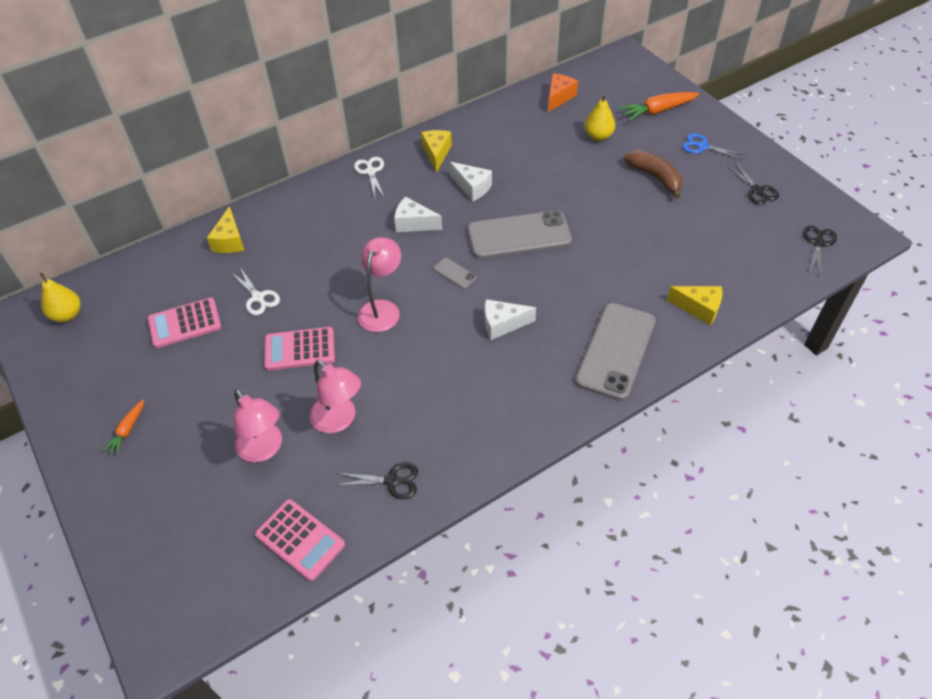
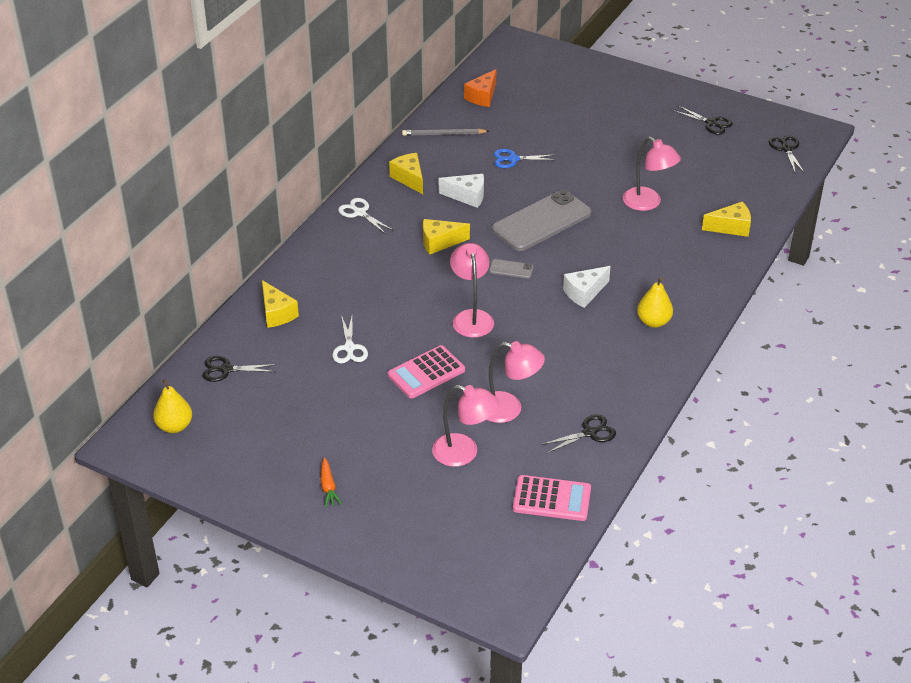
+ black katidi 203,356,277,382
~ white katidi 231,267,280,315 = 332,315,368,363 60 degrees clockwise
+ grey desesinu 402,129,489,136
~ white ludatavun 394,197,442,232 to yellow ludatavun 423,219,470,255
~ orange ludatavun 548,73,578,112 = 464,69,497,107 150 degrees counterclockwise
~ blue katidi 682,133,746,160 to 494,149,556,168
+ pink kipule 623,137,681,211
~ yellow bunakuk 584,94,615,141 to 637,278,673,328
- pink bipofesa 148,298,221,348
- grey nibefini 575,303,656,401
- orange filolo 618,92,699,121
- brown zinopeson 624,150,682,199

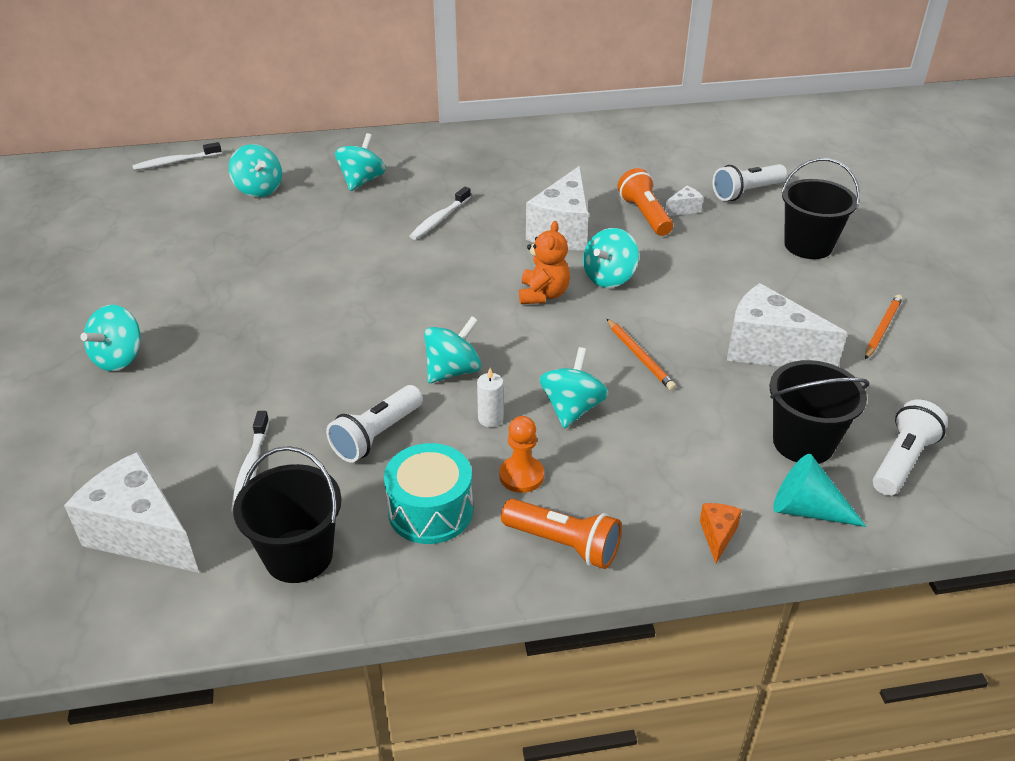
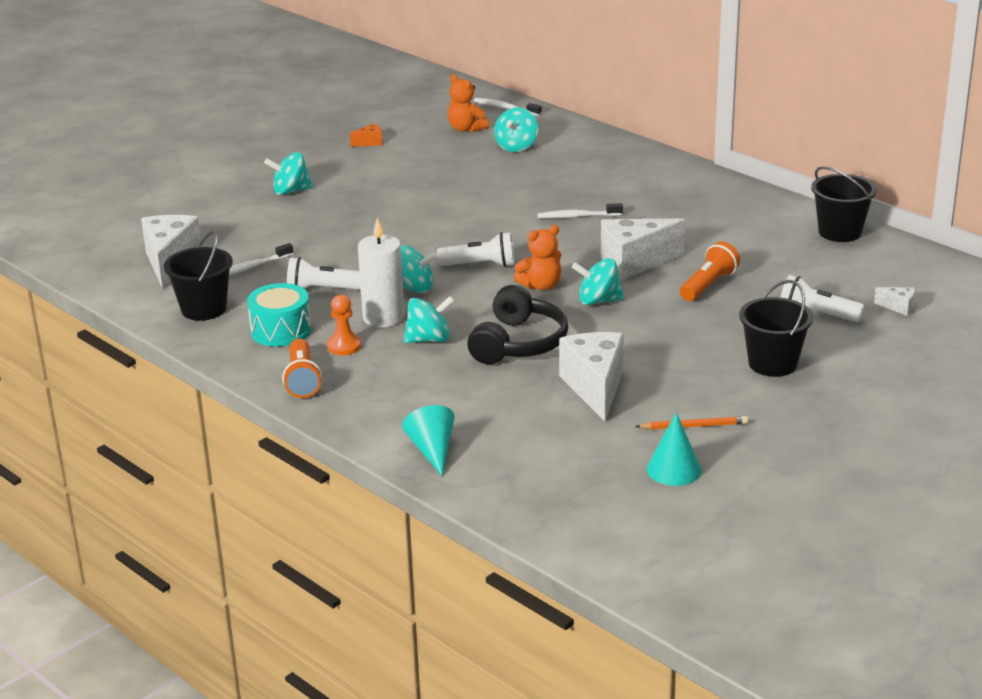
~ orange ludatavun 700,503,742,563 to 350,124,382,147
~ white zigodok 477,368,504,427 = 358,217,405,327 x2.13
~ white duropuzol 873,399,948,496 to 437,232,514,267
+ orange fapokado 448,74,489,132
~ orange desesinu 607,319,676,391 to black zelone 467,285,568,364
+ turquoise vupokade 647,413,702,486
~ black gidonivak 769,360,869,464 to 811,166,877,242
~ white ludatavun 665,186,703,216 to 874,287,915,316
- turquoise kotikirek 335,133,386,191

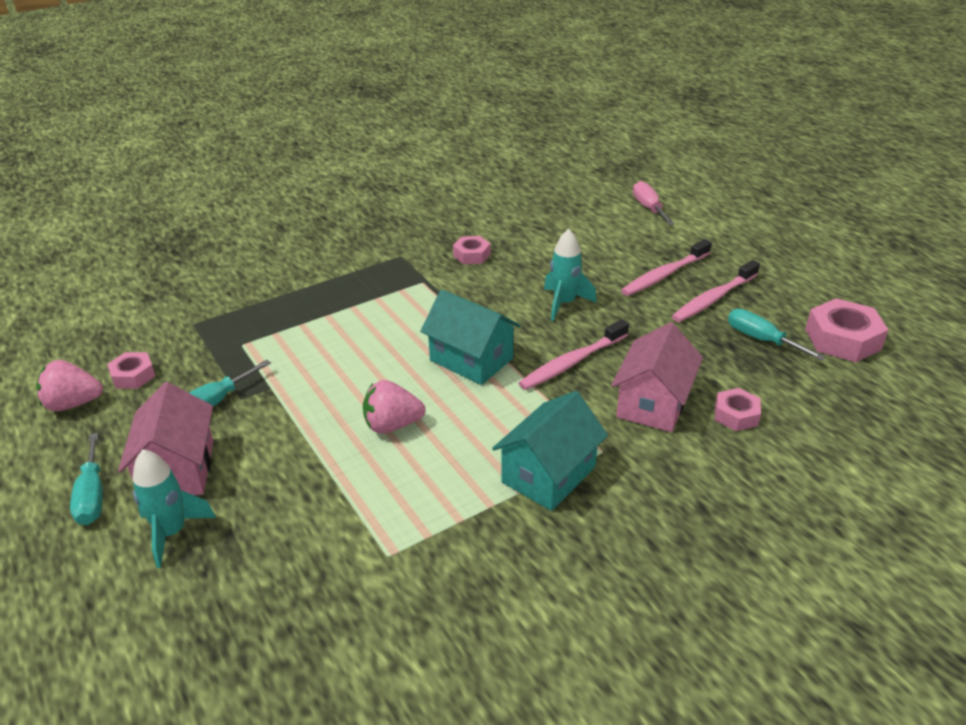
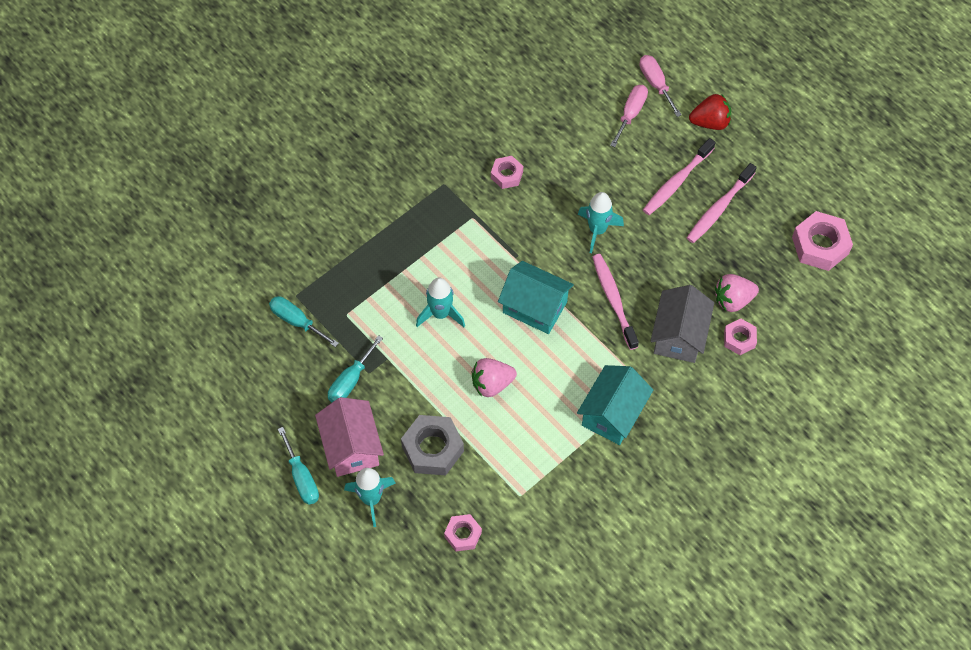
~ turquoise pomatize 728,309,826,360 to 269,296,339,347
+ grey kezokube 401,415,464,475
+ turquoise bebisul 416,278,465,327
~ pink kezokube 107,352,156,389 to 444,514,482,551
~ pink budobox 519,319,629,390 = 592,254,639,350 120 degrees clockwise
+ pink pomatize 610,85,648,147
~ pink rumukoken 611,322,703,432 to grey rumukoken 651,285,714,363
+ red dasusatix 689,94,731,130
~ pink dasusatix 36,360,103,411 to 715,274,759,312

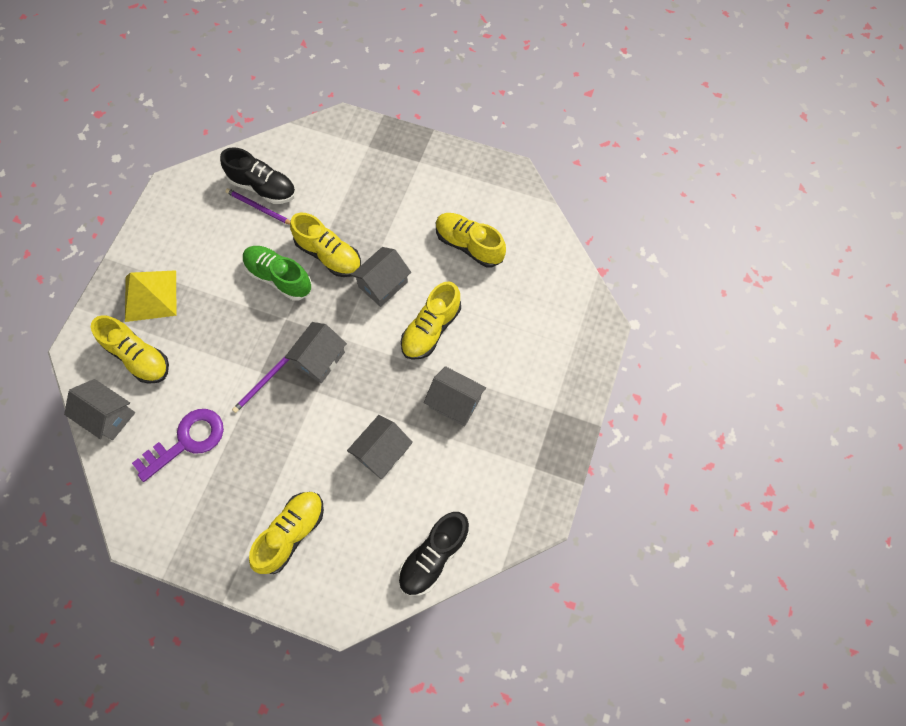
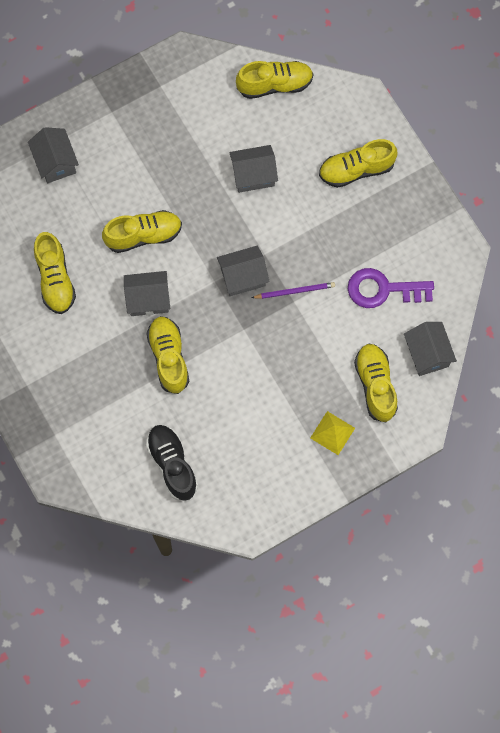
~ grey rumukoken 424,366,486,426 to 28,127,79,183
~ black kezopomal 398,512,469,596 to yellow kezopomal 236,61,313,99
~ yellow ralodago 125,270,177,322 = 310,411,355,455 x0.65
- purple desesinu 225,188,290,225
- green kezopomal 243,246,312,301

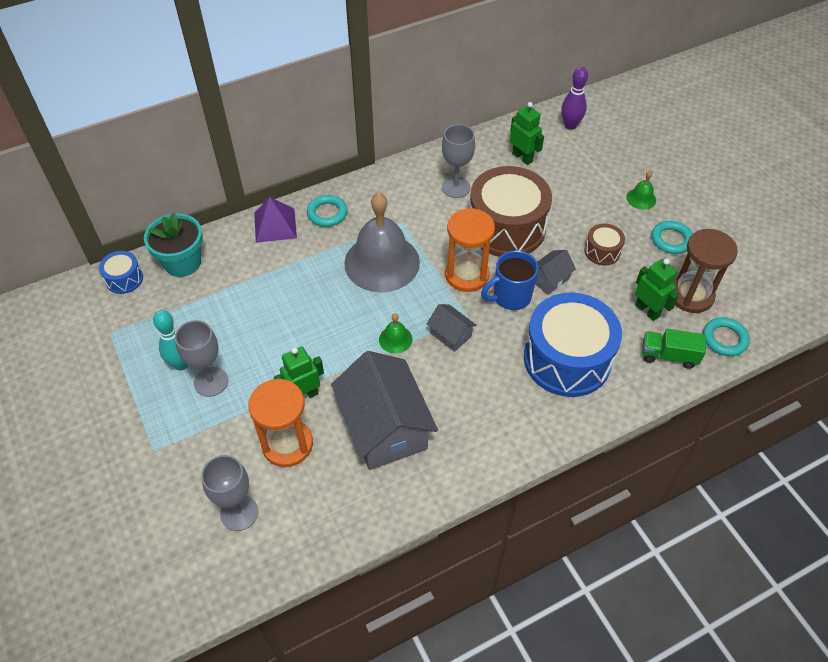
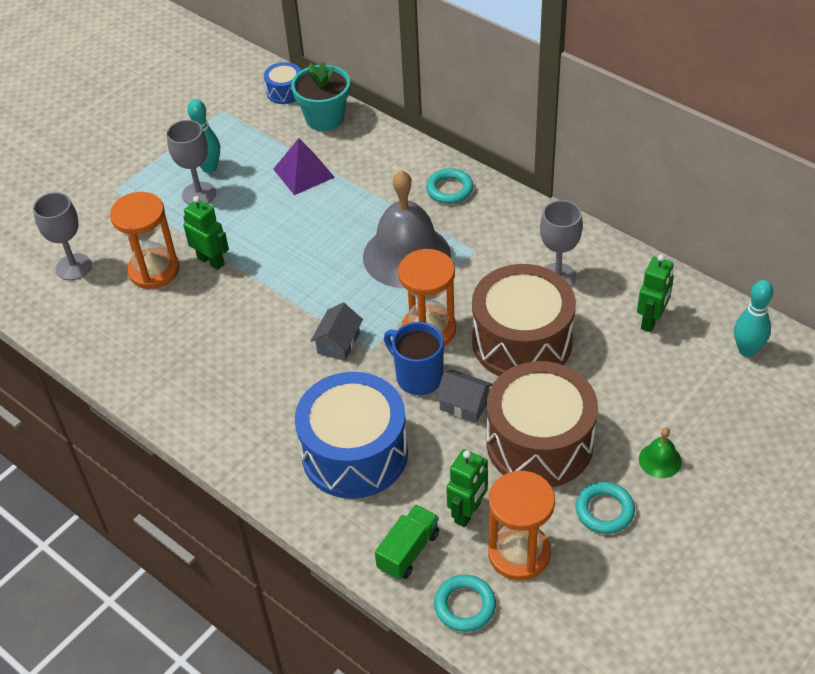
~ purple ralodago 254,197,297,243 to 273,138,335,195
~ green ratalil 642,329,706,369 = 375,505,439,580 45 degrees clockwise
~ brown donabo 584,224,625,266 = 487,361,598,487 x2.21
~ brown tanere 673,229,738,313 to orange tanere 488,471,555,580
~ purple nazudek 561,67,588,130 to turquoise nazudek 734,280,773,357
- grey rumukoken 331,351,438,470
- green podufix 379,313,413,353

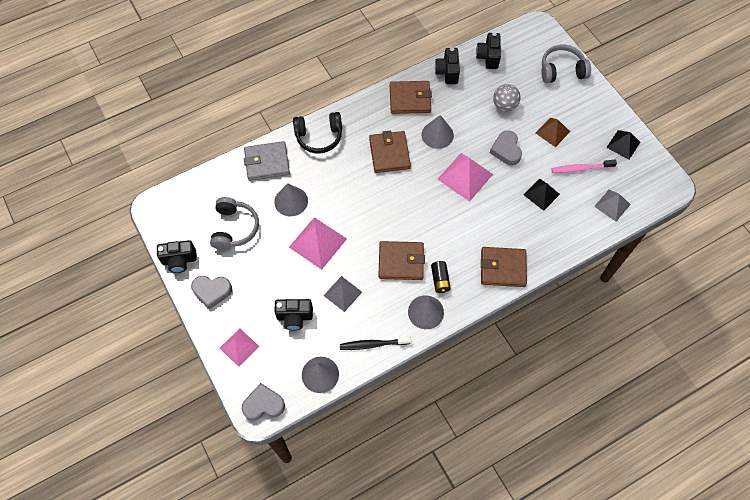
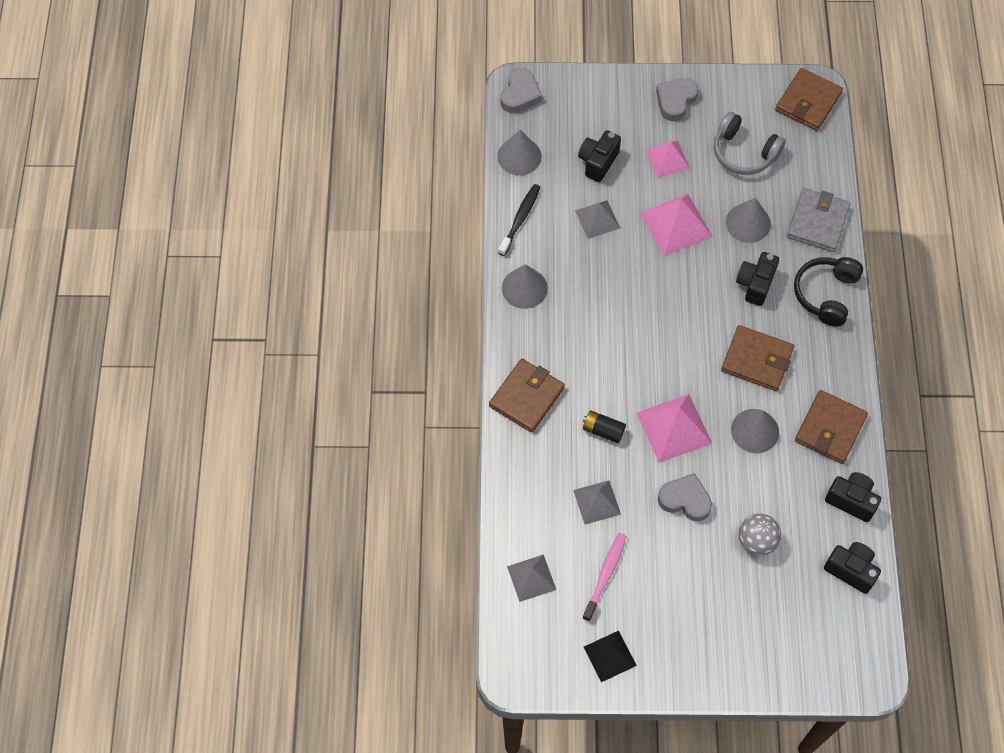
~ black ralodago 524,179,560,211 to grey ralodago 573,480,621,524
~ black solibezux 431,261,451,293 to 583,410,626,443
~ pink ralodago 219,329,259,367 to 646,141,690,177
~ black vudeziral 157,240,197,273 to 736,252,779,306
~ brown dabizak 378,241,425,280 to 775,68,843,131
- brown ralodago 536,118,570,147
- grey zelone 541,45,591,83

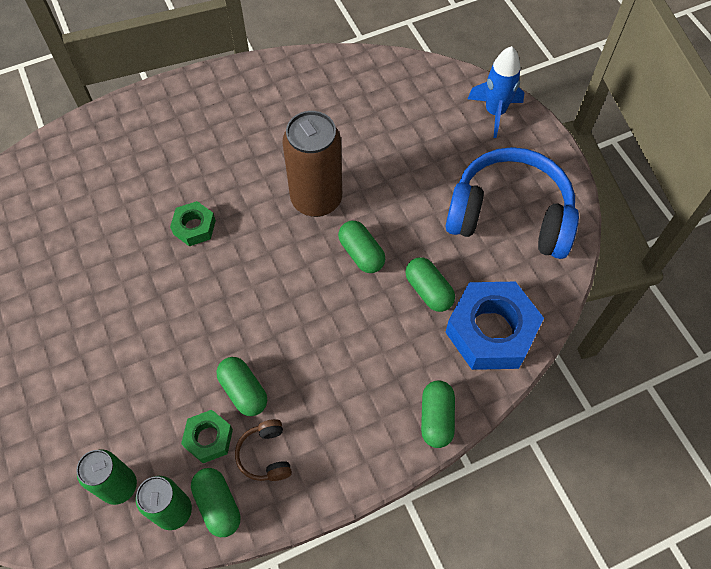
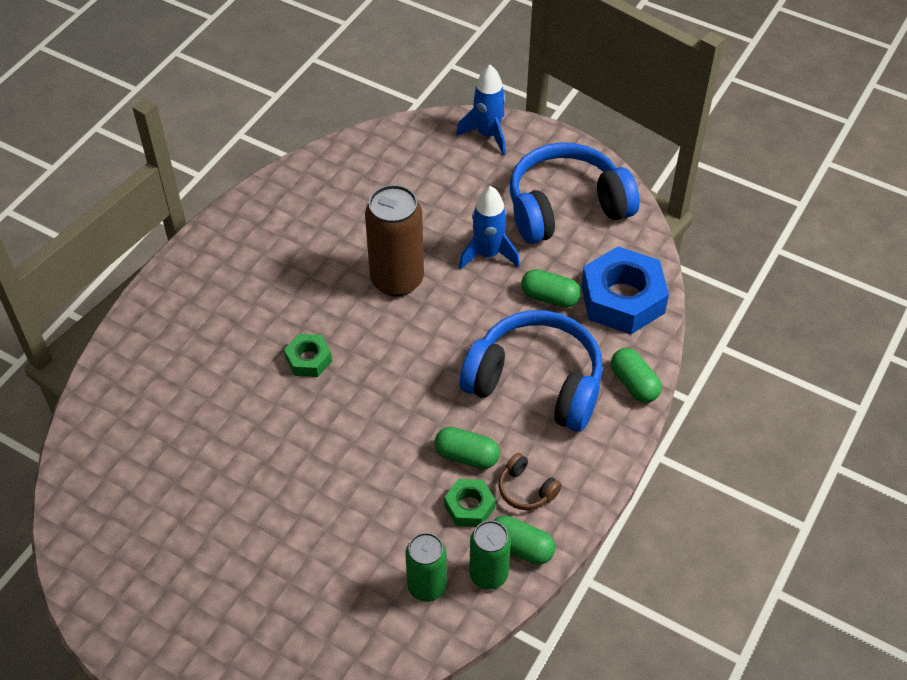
+ blue bebisul 459,186,520,270
+ blue zelone 460,310,603,432
- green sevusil 338,221,385,273

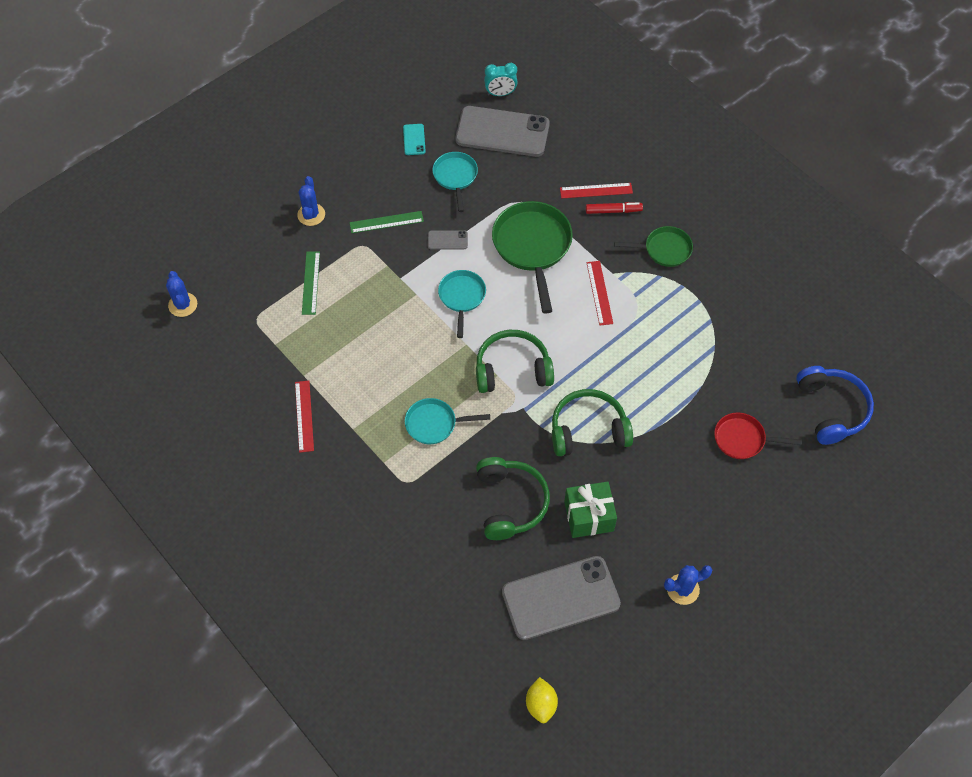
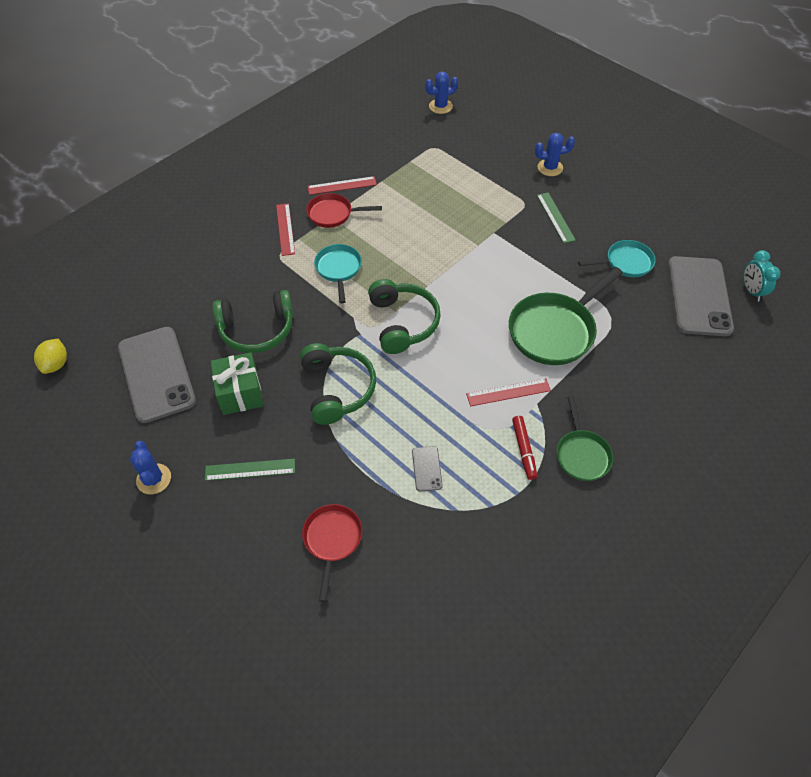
~ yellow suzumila 526,677,558,723 = 34,339,67,374 75 degrees counterclockwise
~ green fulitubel 302,251,320,315 to 205,458,295,481
~ red fulitubel 560,183,633,199 to 276,203,295,256
+ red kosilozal 306,193,382,228
~ grey nibefini 428,230,468,249 to 412,446,443,492
~ green kosilozal 492,201,573,313 = 509,267,623,365 150 degrees clockwise
~ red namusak 586,202,643,214 to 512,416,537,480
- turquoise nibefini 403,124,426,155
- turquoise kosilozal 438,270,486,338
- blue zelone 796,366,874,445

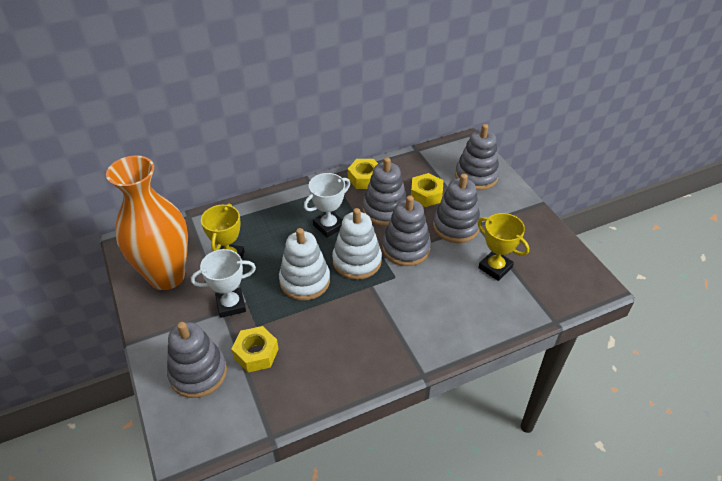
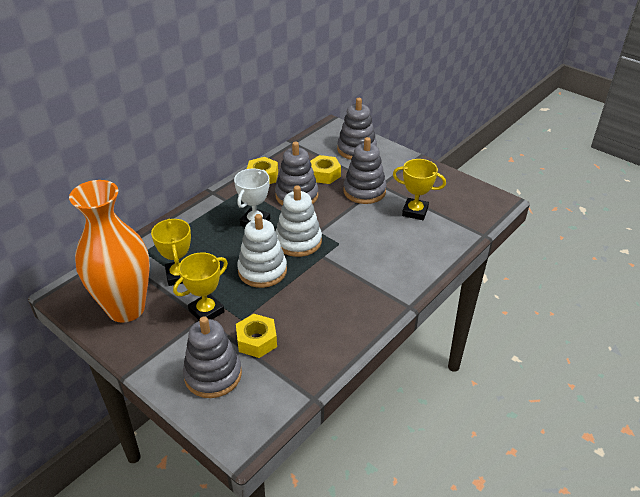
~ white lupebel 191,249,256,318 to yellow lupebel 173,252,228,320
- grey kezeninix 382,195,431,266

